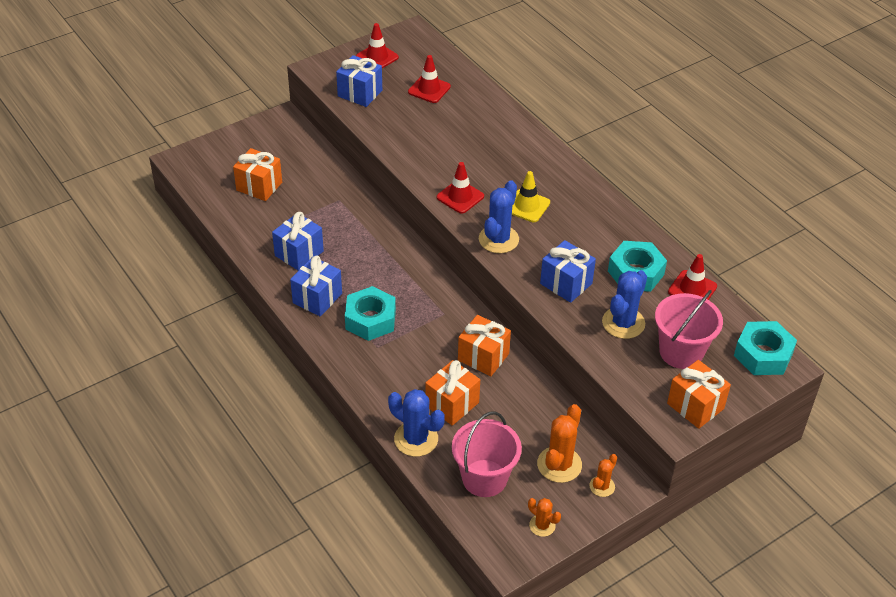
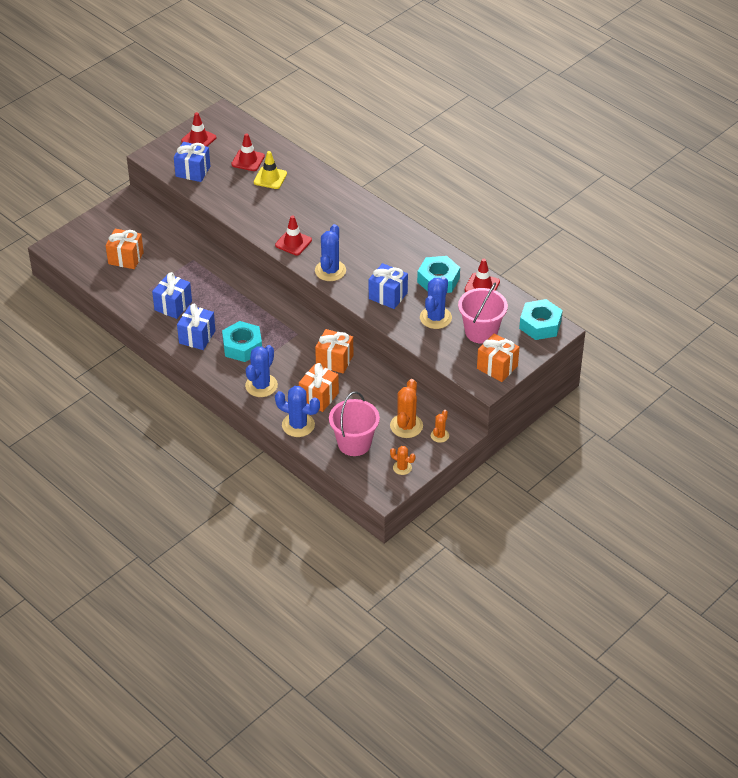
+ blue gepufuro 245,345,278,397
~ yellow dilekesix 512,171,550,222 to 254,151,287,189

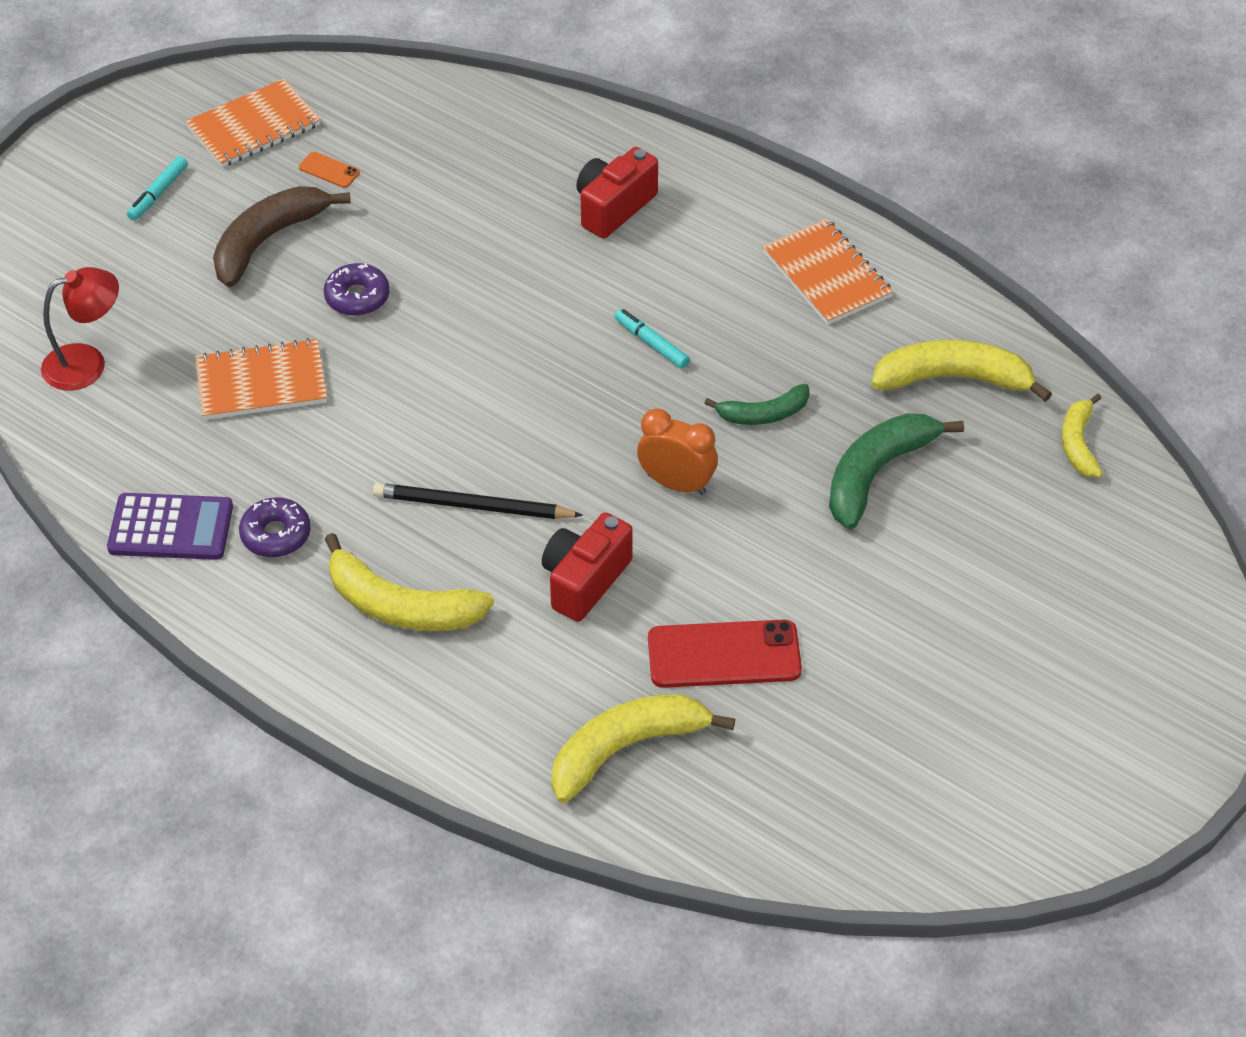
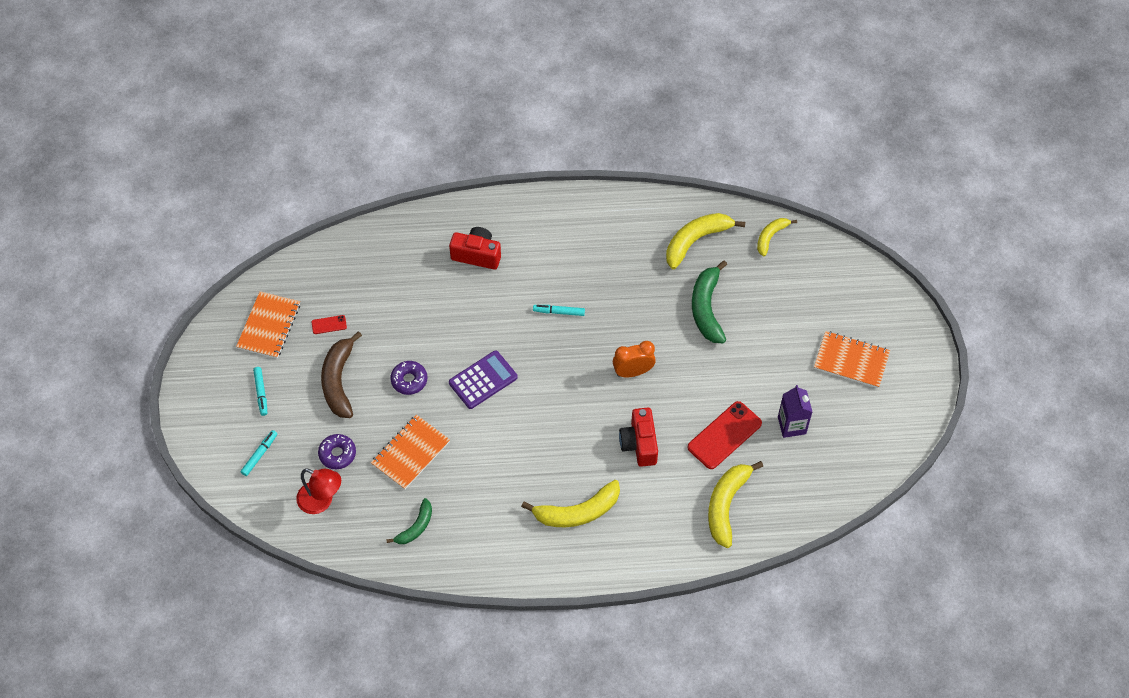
+ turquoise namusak 241,430,277,476
~ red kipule 41,267,119,391 = 296,468,341,514 90 degrees clockwise
~ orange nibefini 299,152,360,188 to red nibefini 312,315,347,334
~ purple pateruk 239,497,311,557 to 318,434,356,469
~ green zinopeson 704,384,810,425 to 386,498,432,544
~ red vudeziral 576,147,658,239 = 449,227,501,270 105 degrees clockwise
~ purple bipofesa 107,493,233,560 to 449,350,518,409
~ yellow zinopeson 1062,394,1103,477 = 757,218,797,256 75 degrees clockwise
+ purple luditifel 778,385,812,438
~ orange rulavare 763,219,893,325 to 814,331,890,388
- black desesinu 373,483,583,519

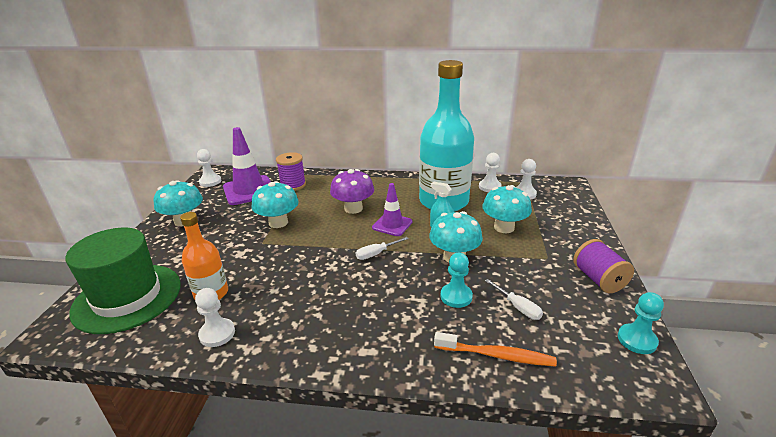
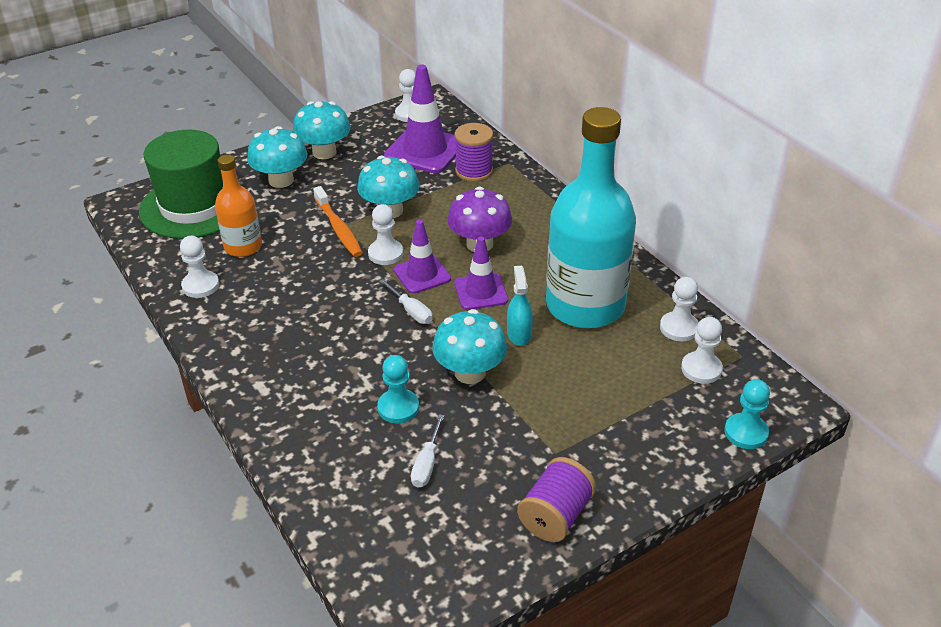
~ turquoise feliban 482,185,532,233 to 247,126,308,188
~ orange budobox 434,332,557,367 to 313,186,363,257
+ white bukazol 368,204,403,265
~ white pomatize 356,237,409,260 = 379,279,433,324 150 degrees counterclockwise
+ purple dilekesix 394,220,451,294
~ turquoise bukazol 618,292,664,354 to 724,379,770,449

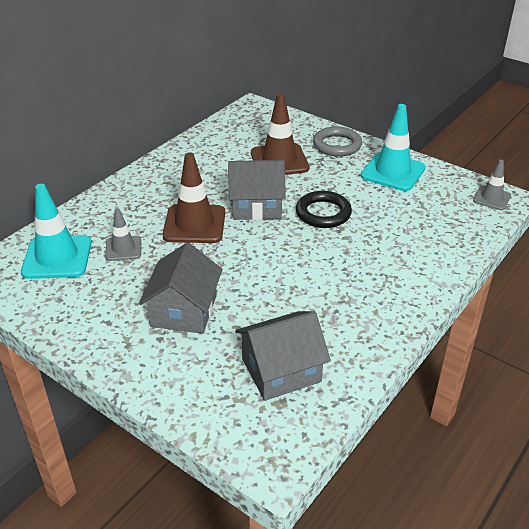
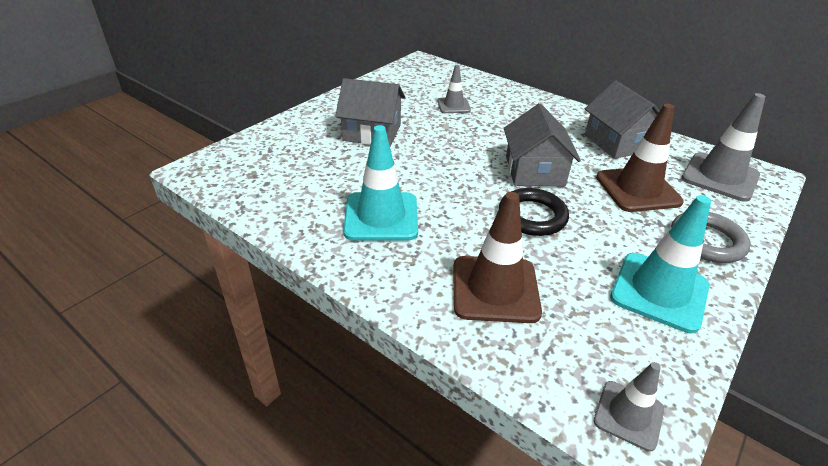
~ turquoise dilekesix 21,184,92,279 to 343,125,418,241
~ brown dilekesix 163,152,225,243 to 453,192,542,323
~ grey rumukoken 235,311,331,401 to 585,81,659,159
+ grey dilekesix 681,93,766,202

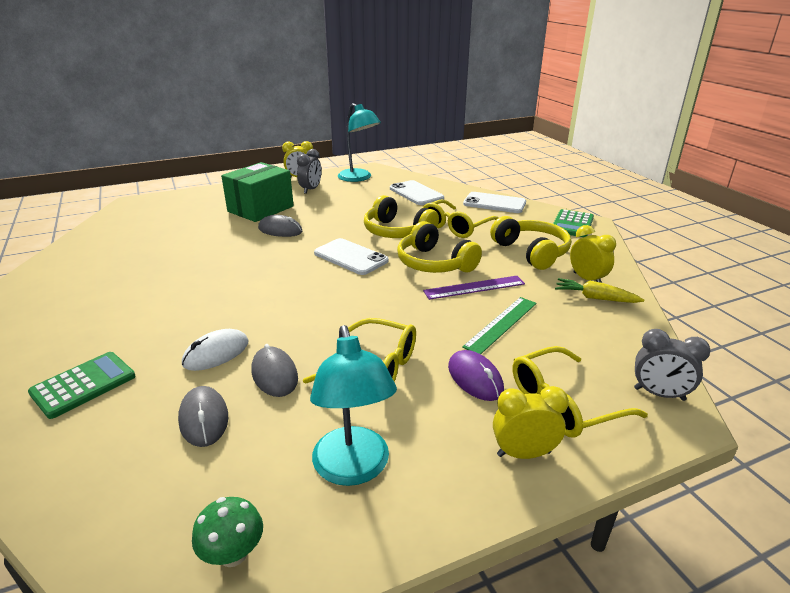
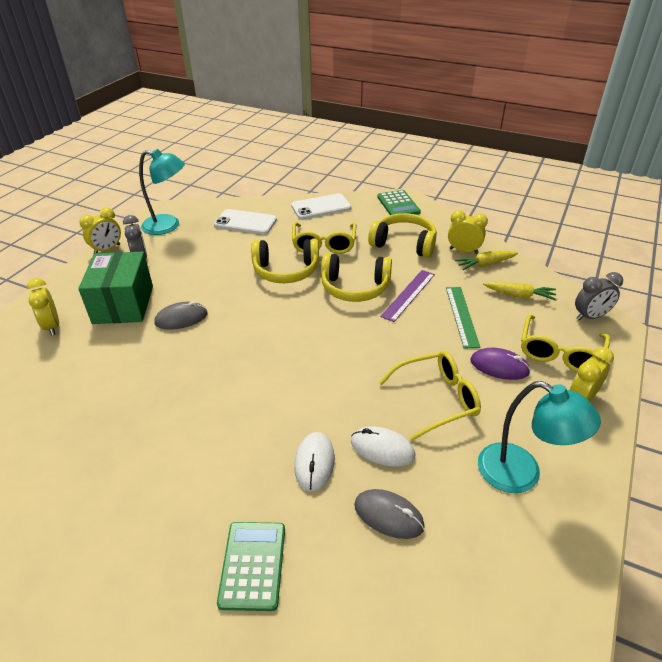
+ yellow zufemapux 27,278,59,336
~ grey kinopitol 252,344,298,397 to white kinopitol 351,426,416,467
+ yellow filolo 483,282,557,301
- green feliban 192,497,263,567
- white nibefini 314,238,389,275

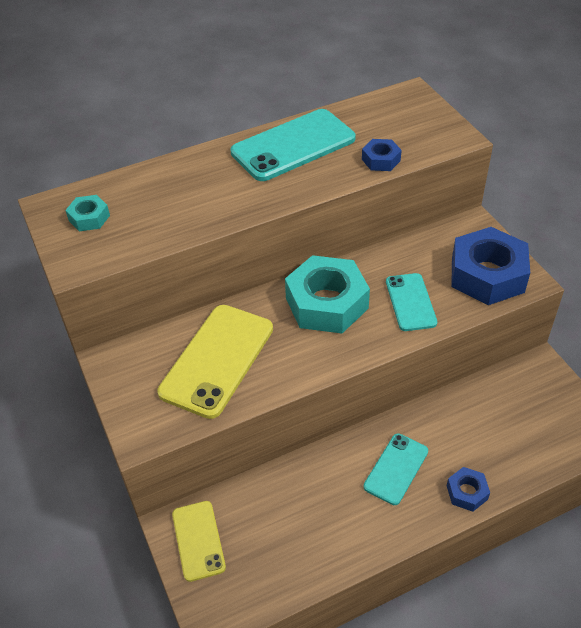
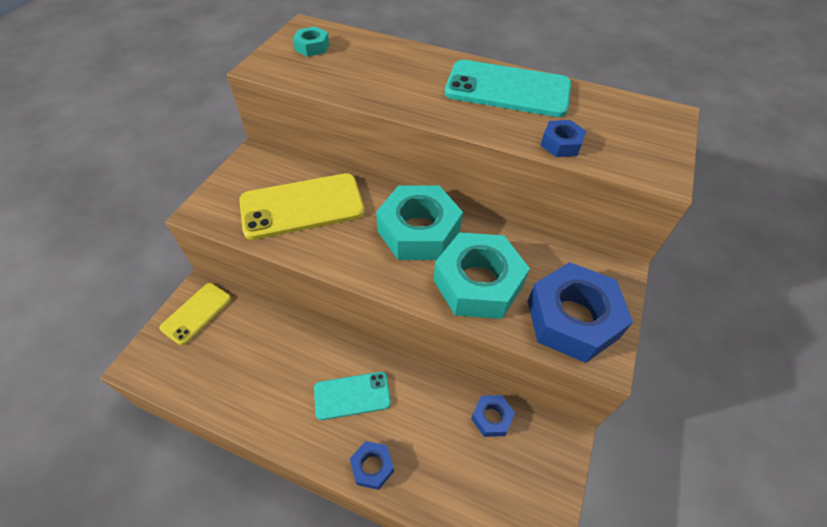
~ turquoise nibefini 386,273,437,331 to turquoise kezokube 434,232,530,319
+ blue kezokube 471,395,515,437

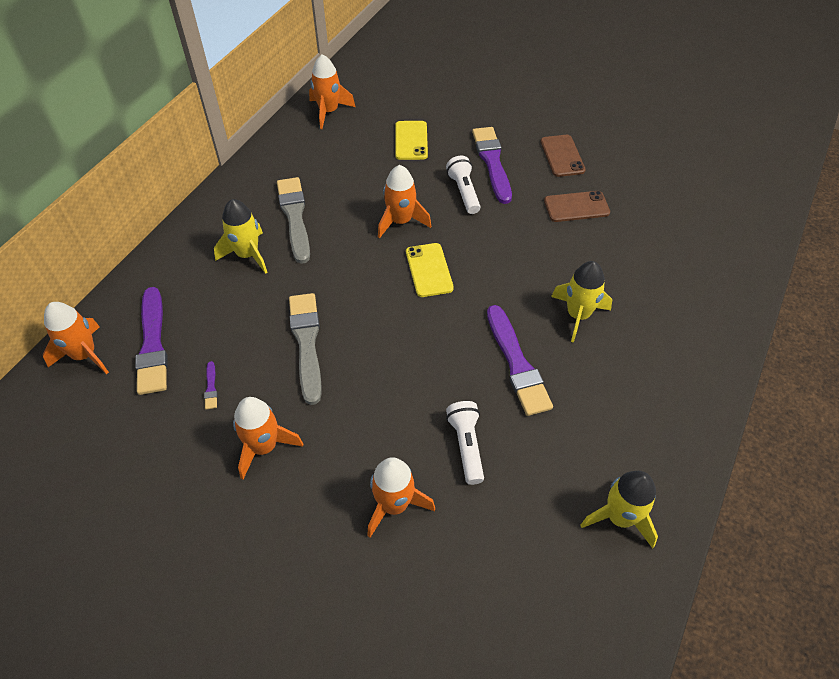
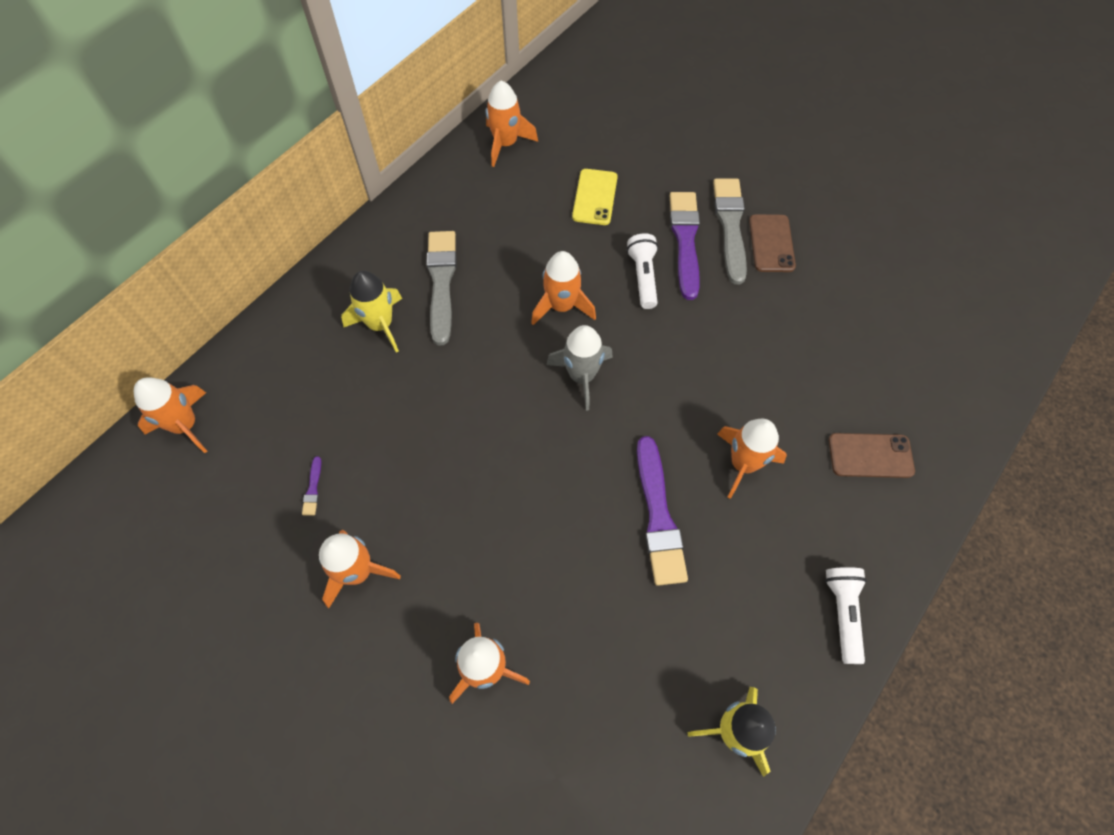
~ yellow nibefini 406,243,454,297 to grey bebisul 546,325,613,411
~ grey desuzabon 289,293,322,405 to 713,178,747,284
~ yellow bebisul 551,261,612,343 to orange bebisul 717,419,787,499
~ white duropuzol 446,401,484,485 to 825,567,867,664
~ brown nibefini 544,191,610,222 to 829,433,915,478
- purple desuzabon 135,287,168,395

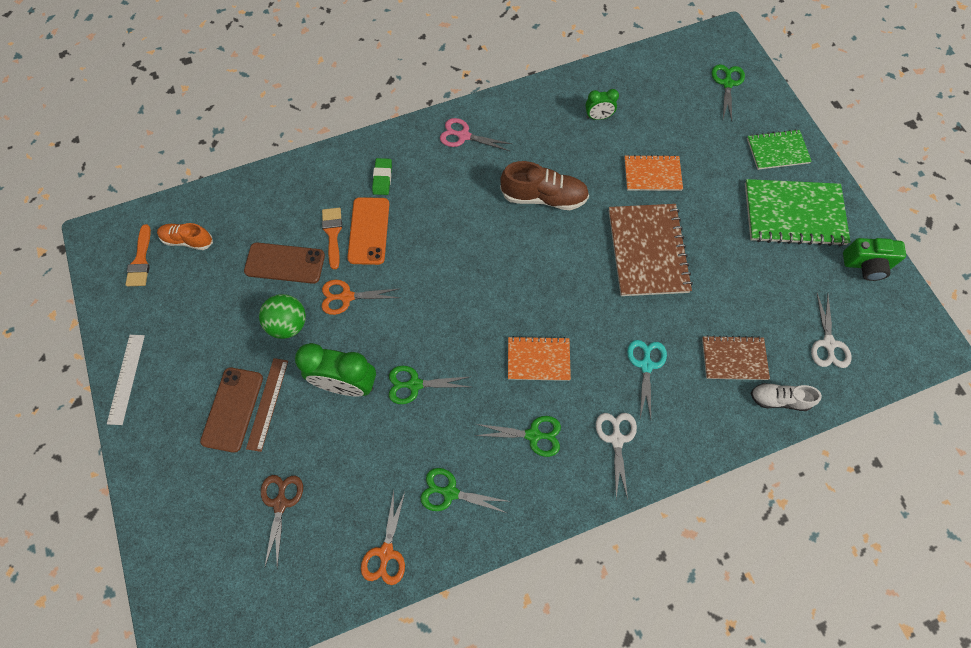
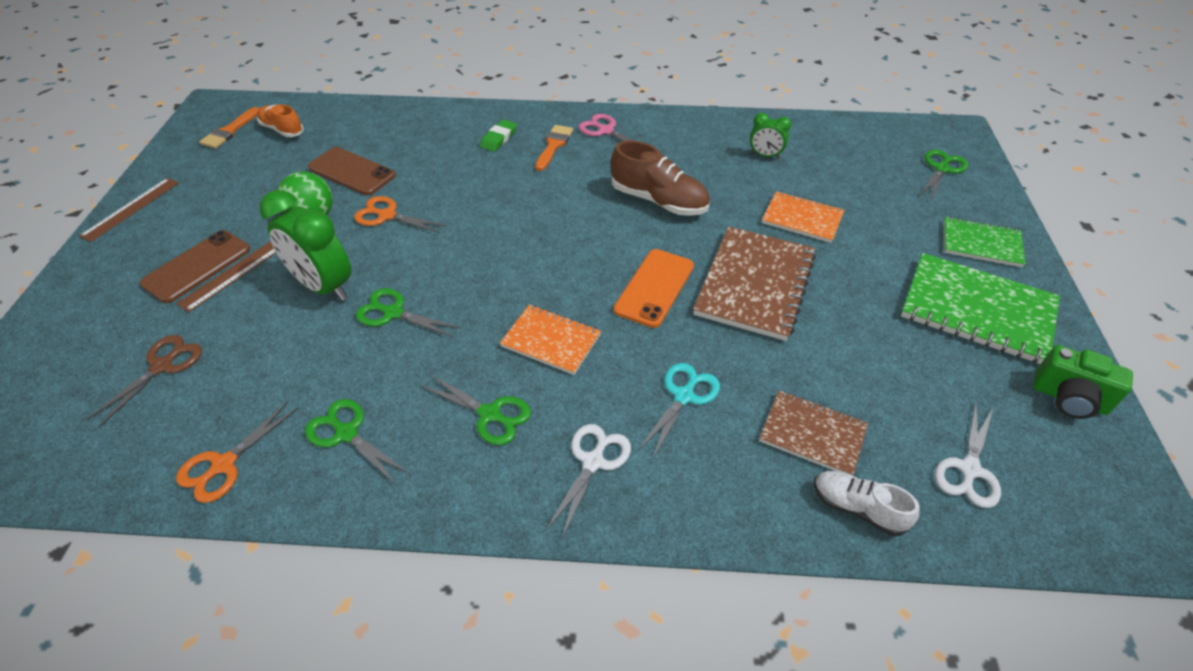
~ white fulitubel 107,335,145,425 to brown fulitubel 79,178,179,242
~ orange desuzabon 322,208,342,270 to 535,125,573,171
~ orange nibefini 347,197,389,265 to 614,249,694,328

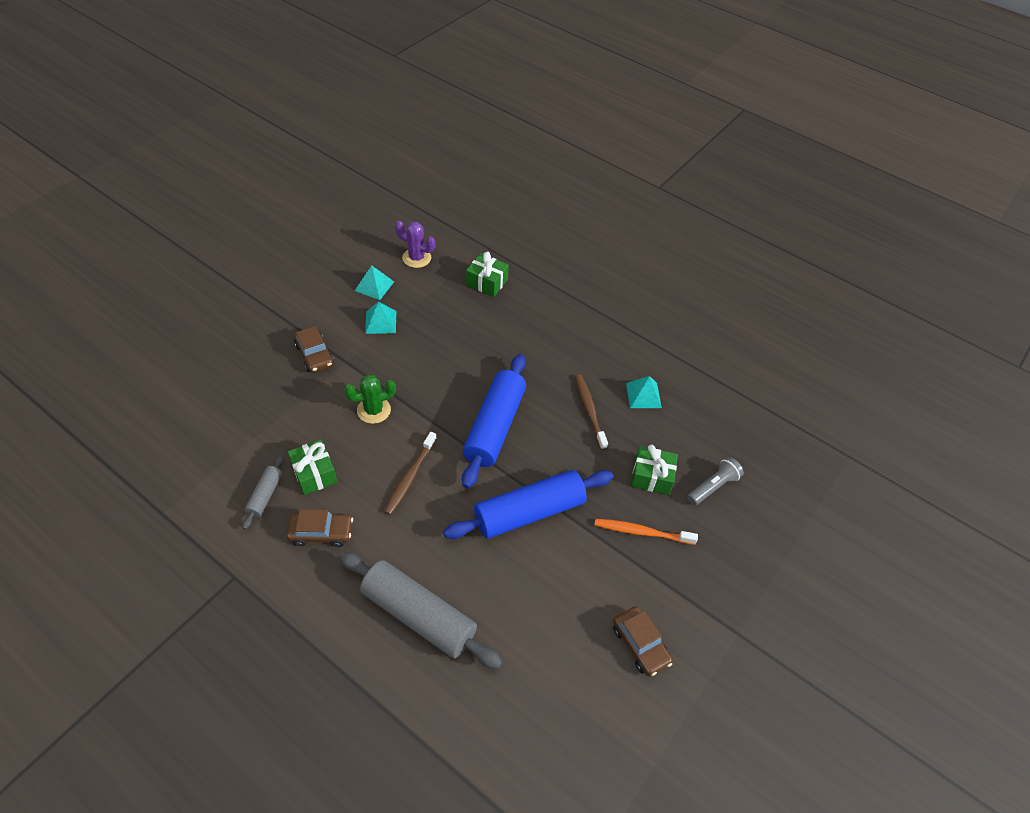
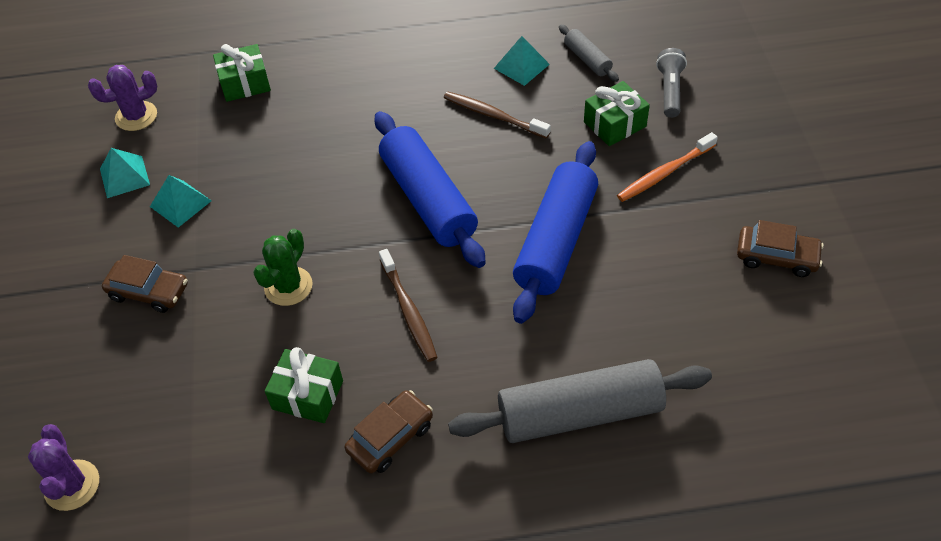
+ purple gepufuro 28,424,99,511
~ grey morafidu 242,455,284,529 to 559,25,619,82

